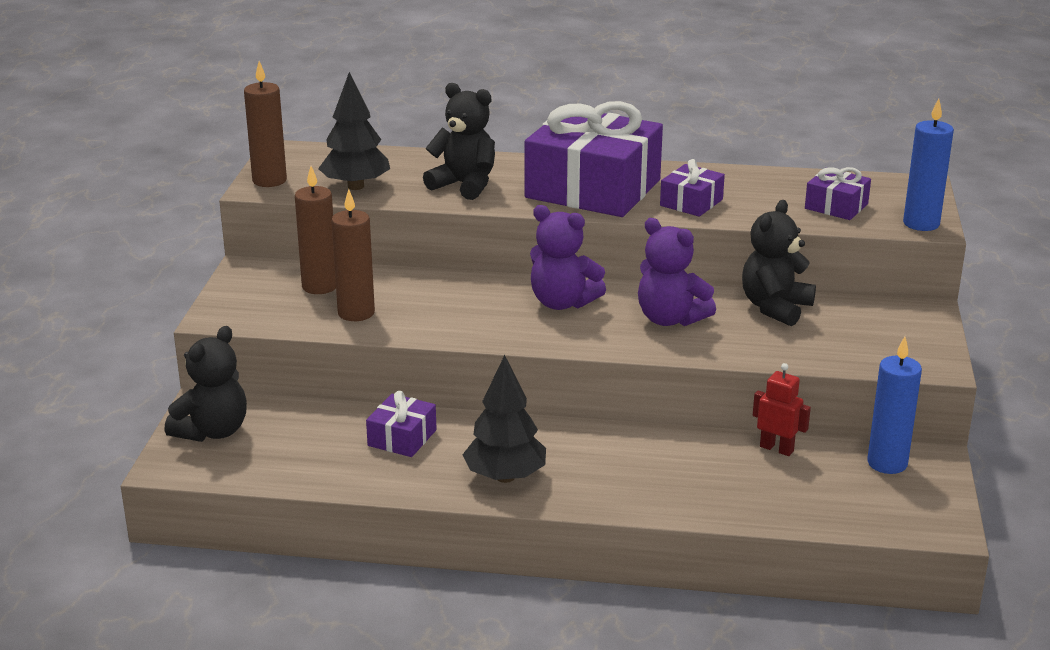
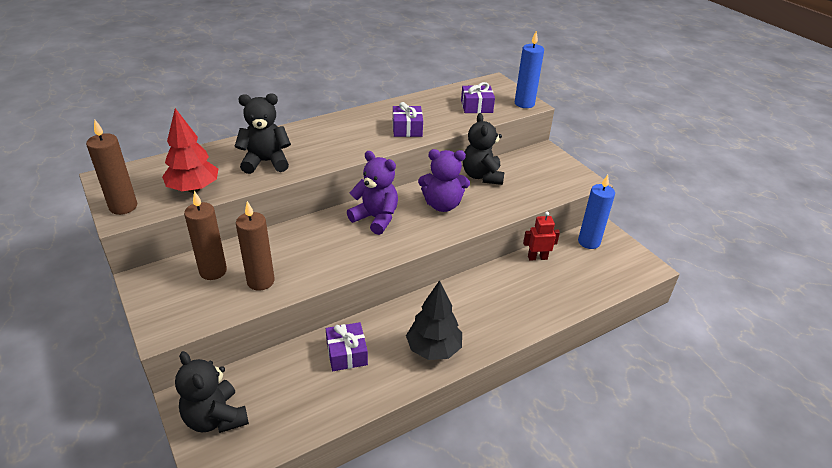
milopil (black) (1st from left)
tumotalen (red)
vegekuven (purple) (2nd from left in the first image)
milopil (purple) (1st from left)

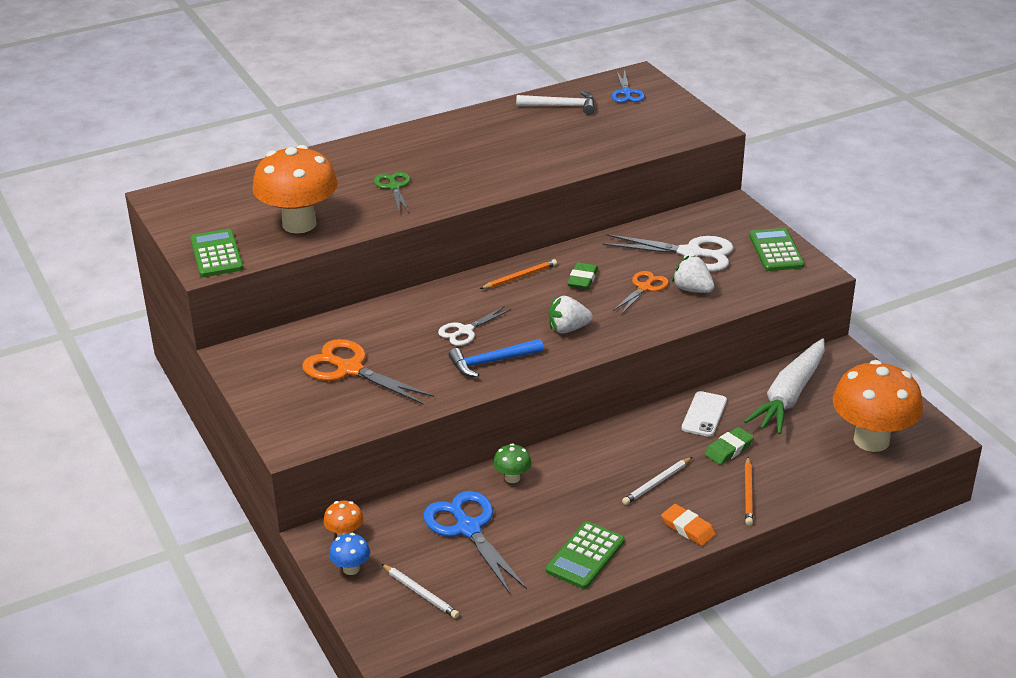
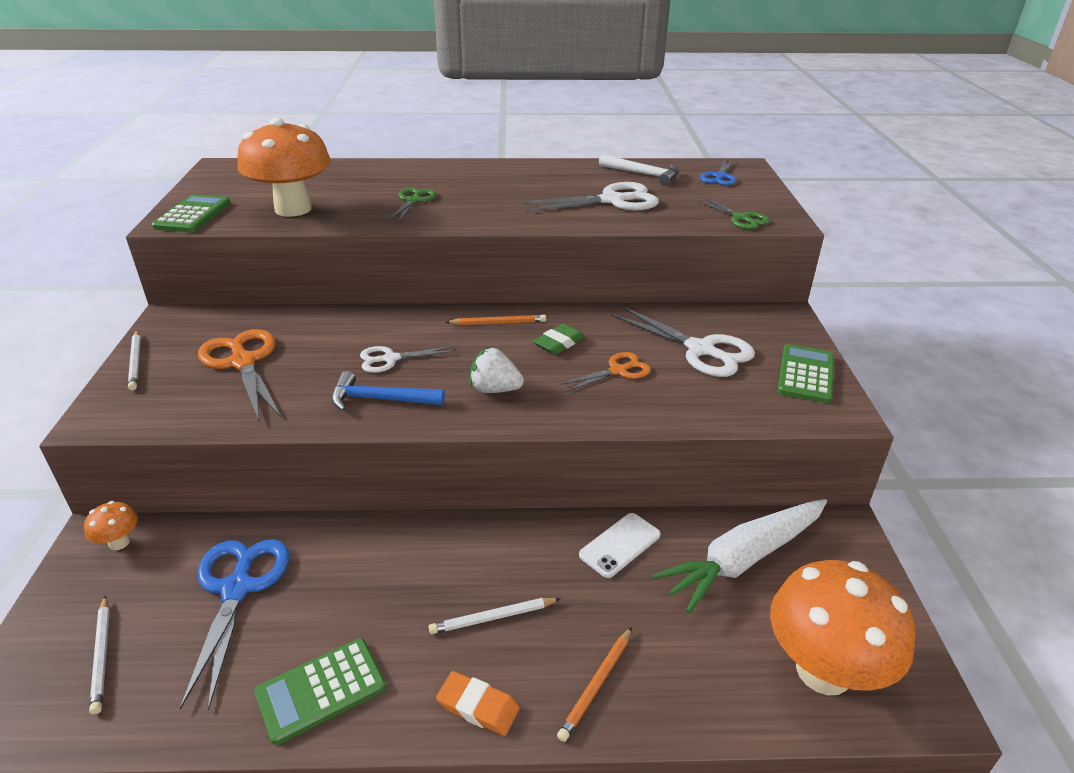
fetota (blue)
fetota (green)
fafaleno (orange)
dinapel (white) (2nd from left in the first image)
fafaleno (green) (2nd from left in the first image)
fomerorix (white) (2nd from left)
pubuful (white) (2nd from left)
pubuful (green) (2nd from left)

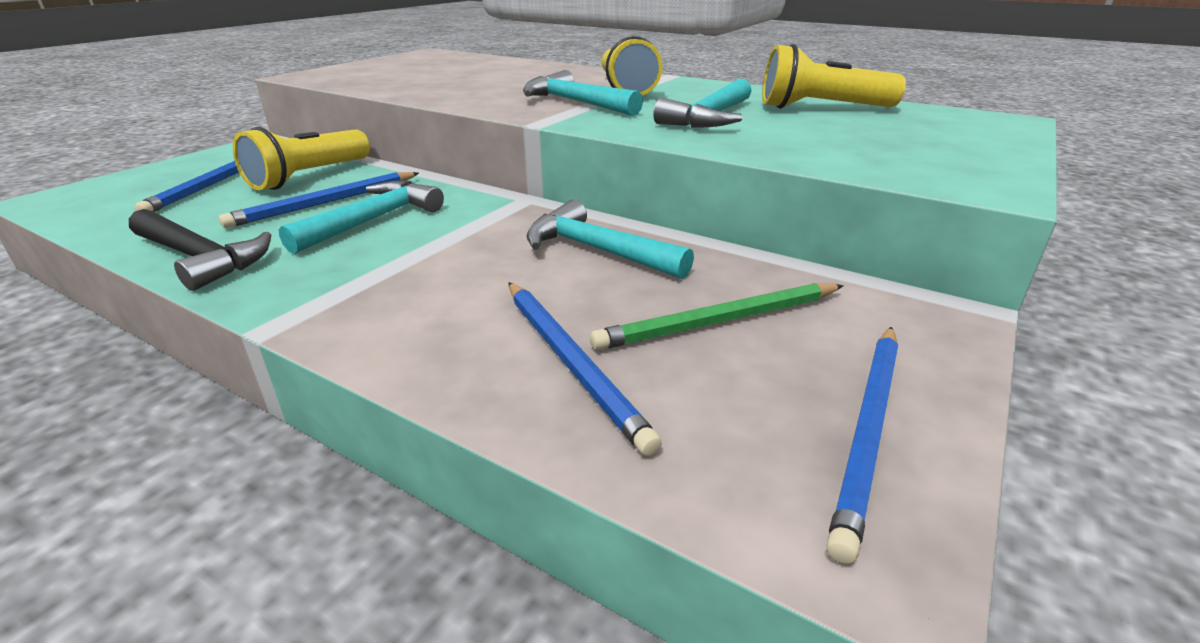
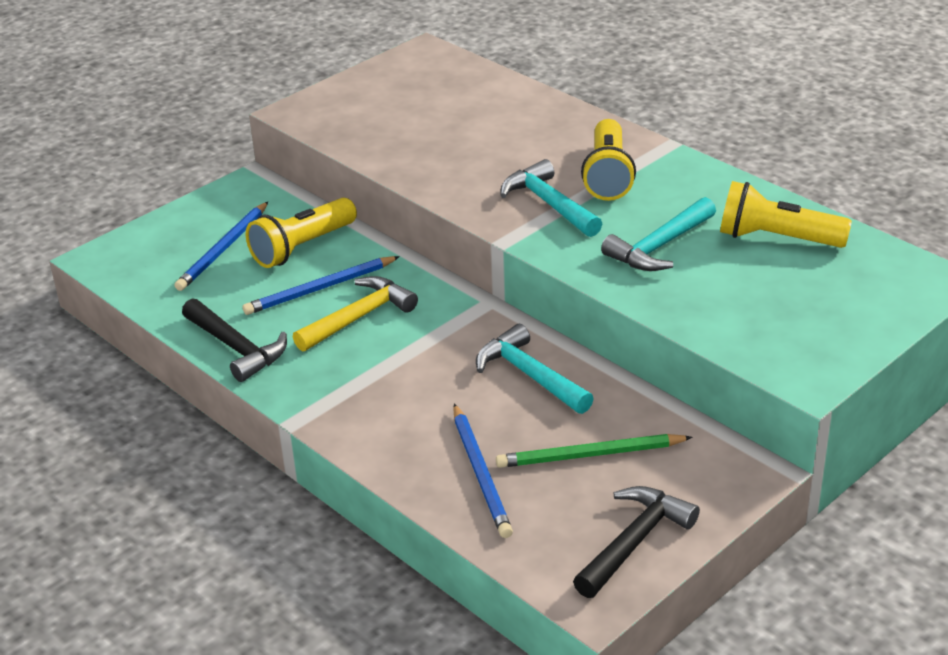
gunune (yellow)
gunune (black) (2nd from left)

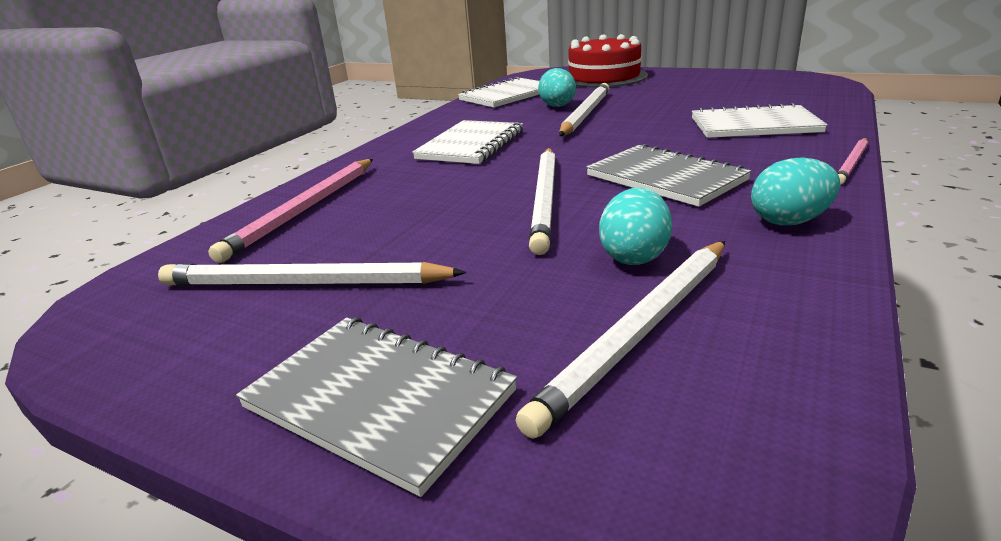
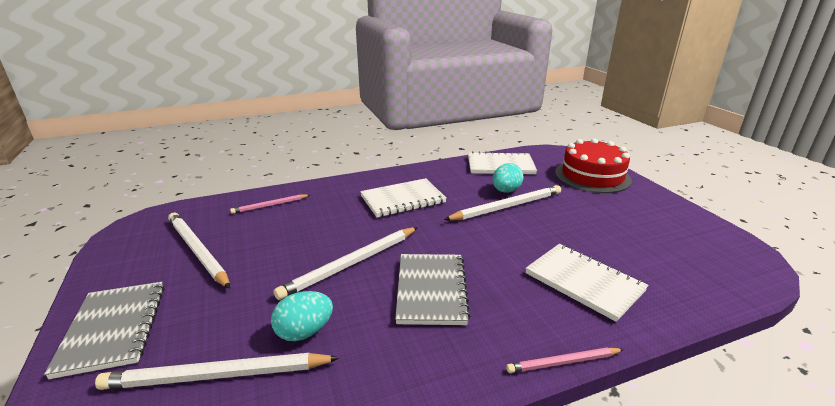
fomerorix (pink) (1st from left)
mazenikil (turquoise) (3rd from left in the first image)

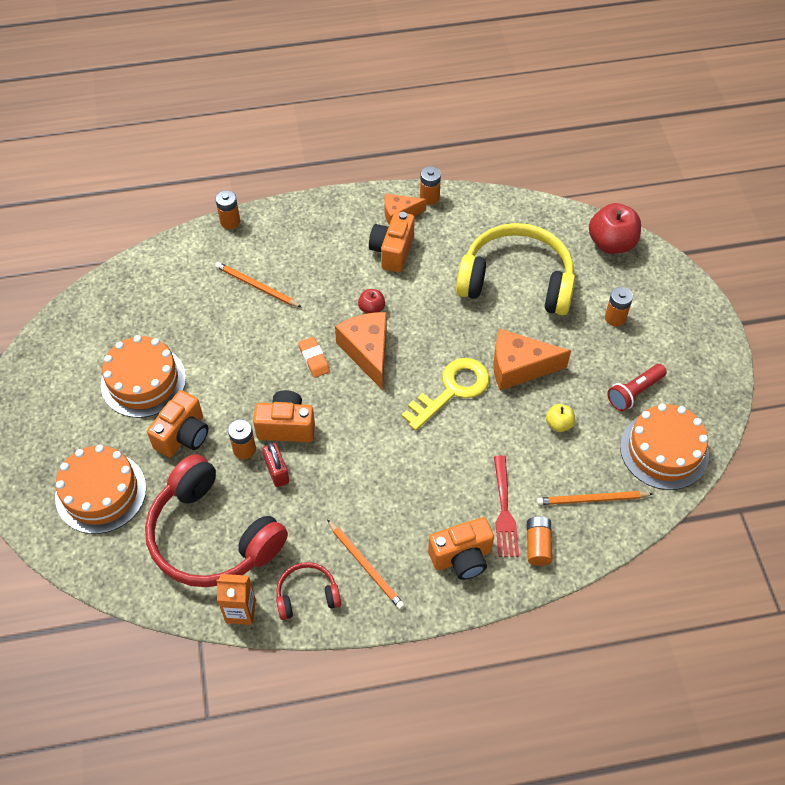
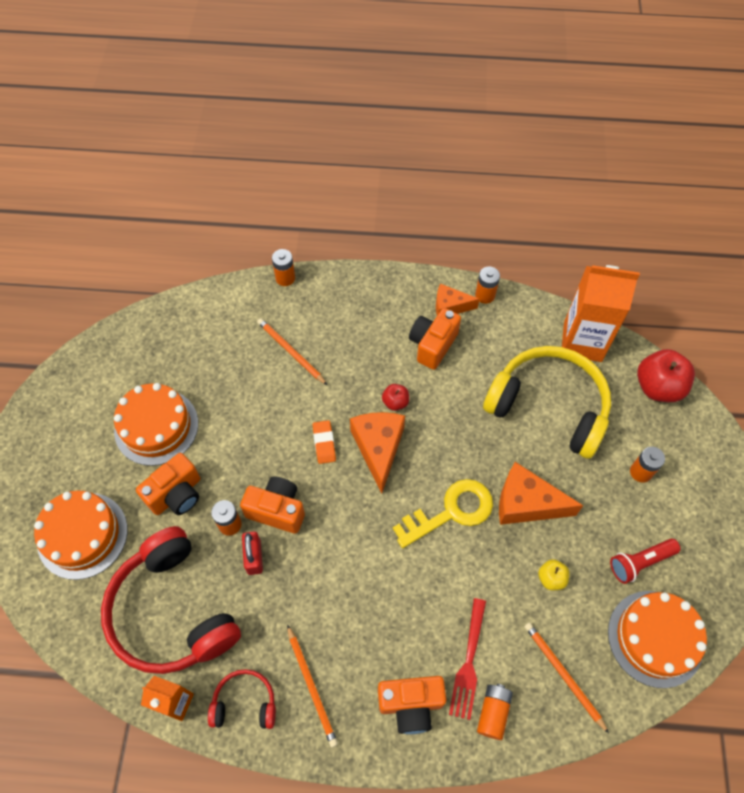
fomerorix (orange) (3rd from left)
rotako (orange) (2nd from left)

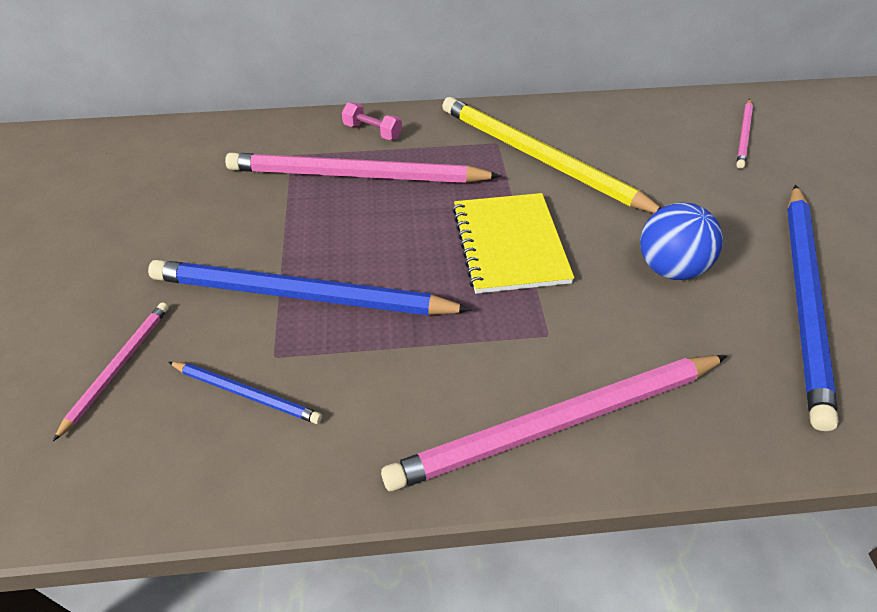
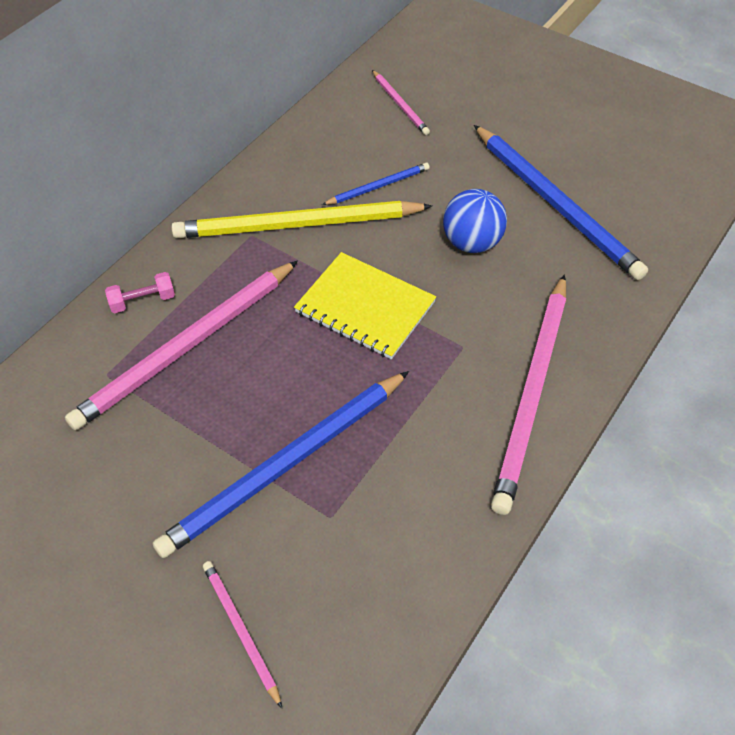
fomerorix (blue) (2nd from left)

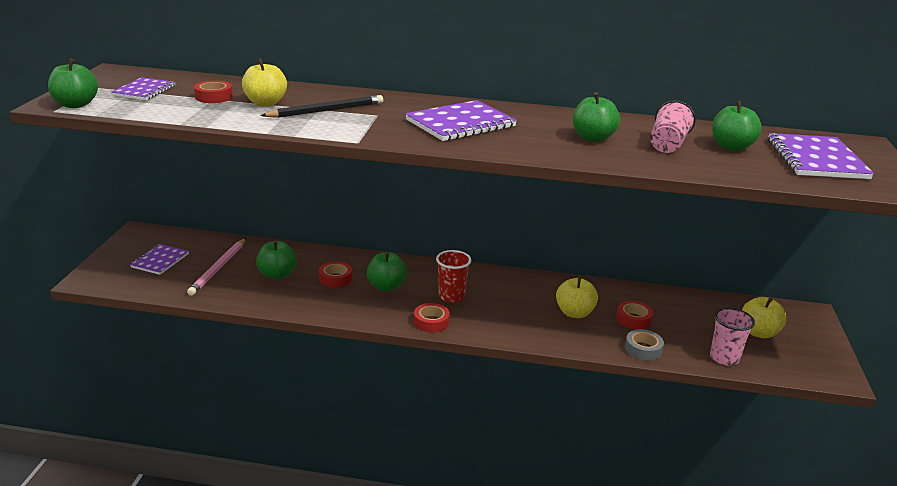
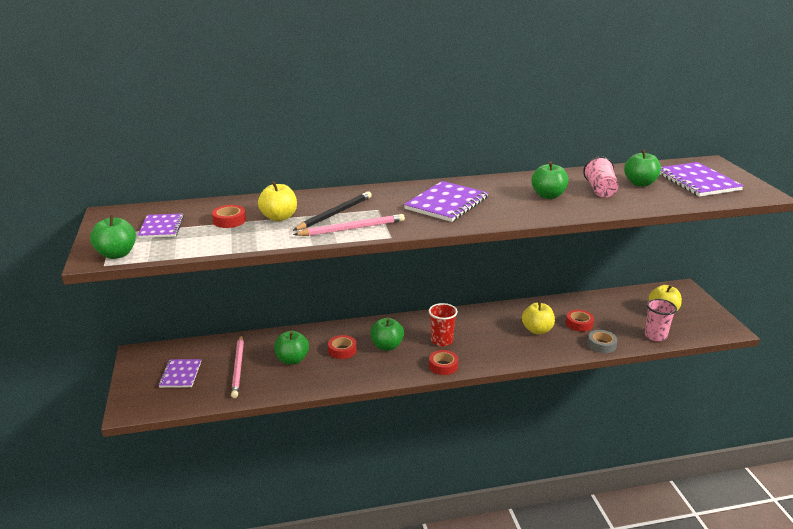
fomerorix (pink) (2nd from left)

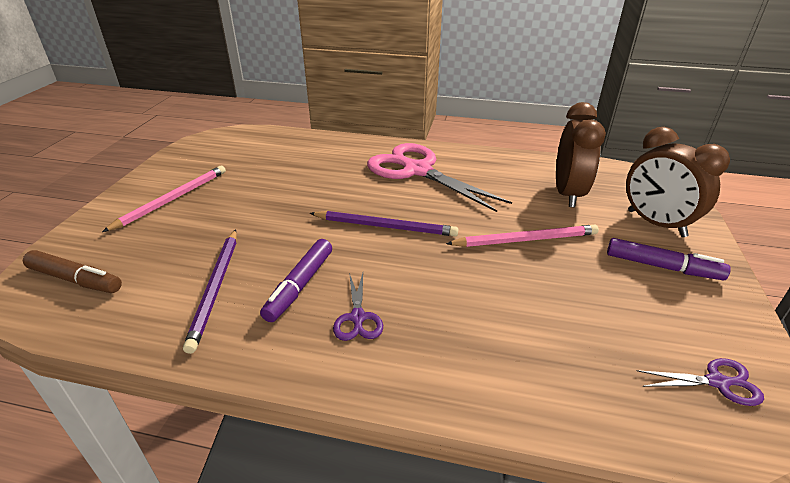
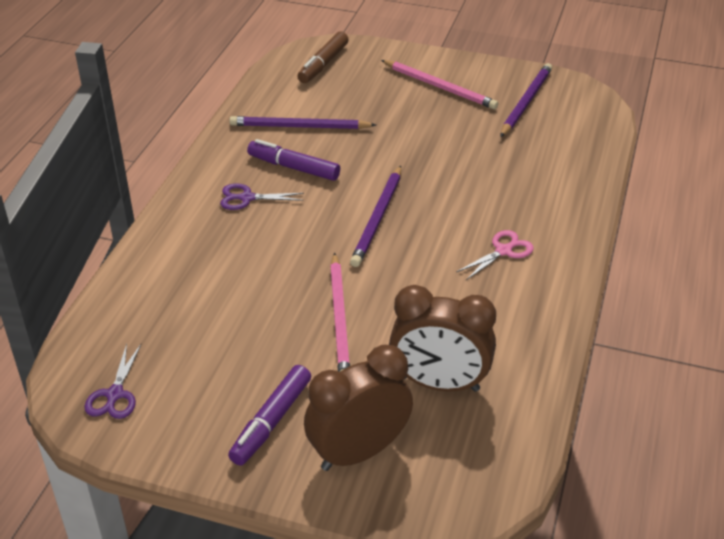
pubuful (pink)
fomerorix (purple) (3rd from left)

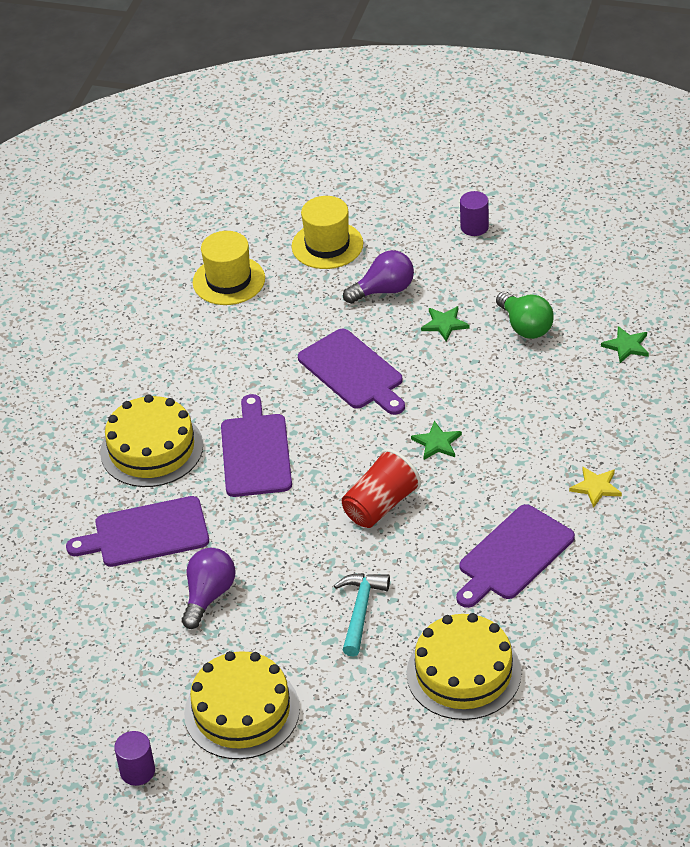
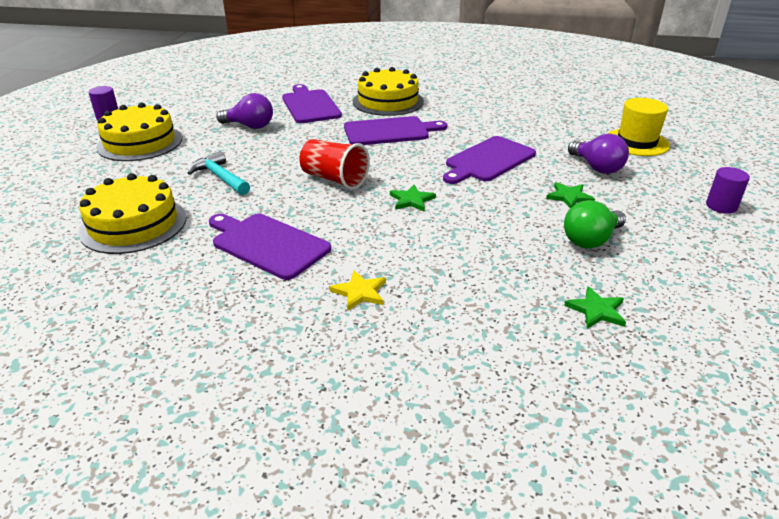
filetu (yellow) (1st from left in the first image)
gunune (turquoise)

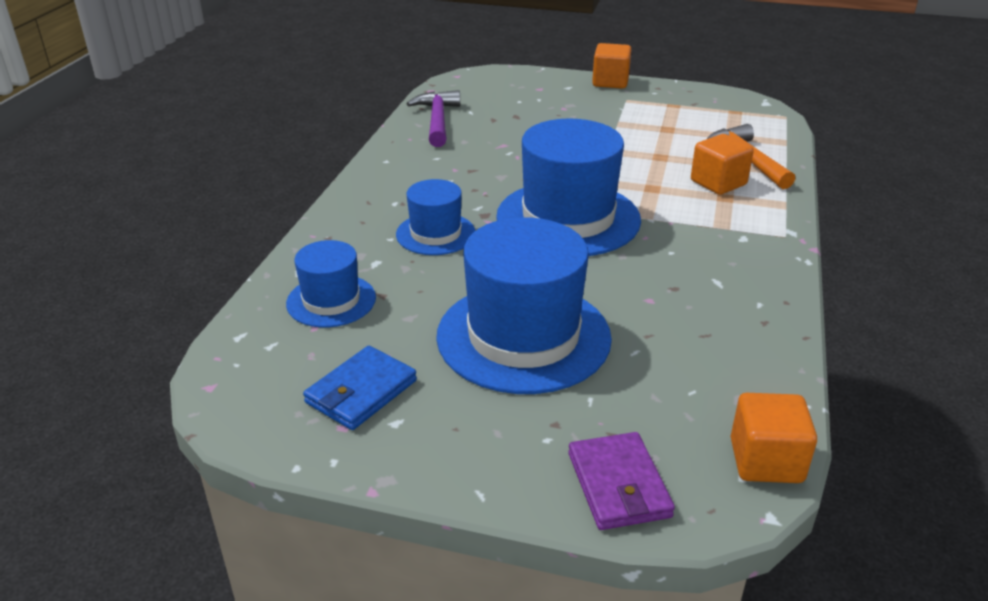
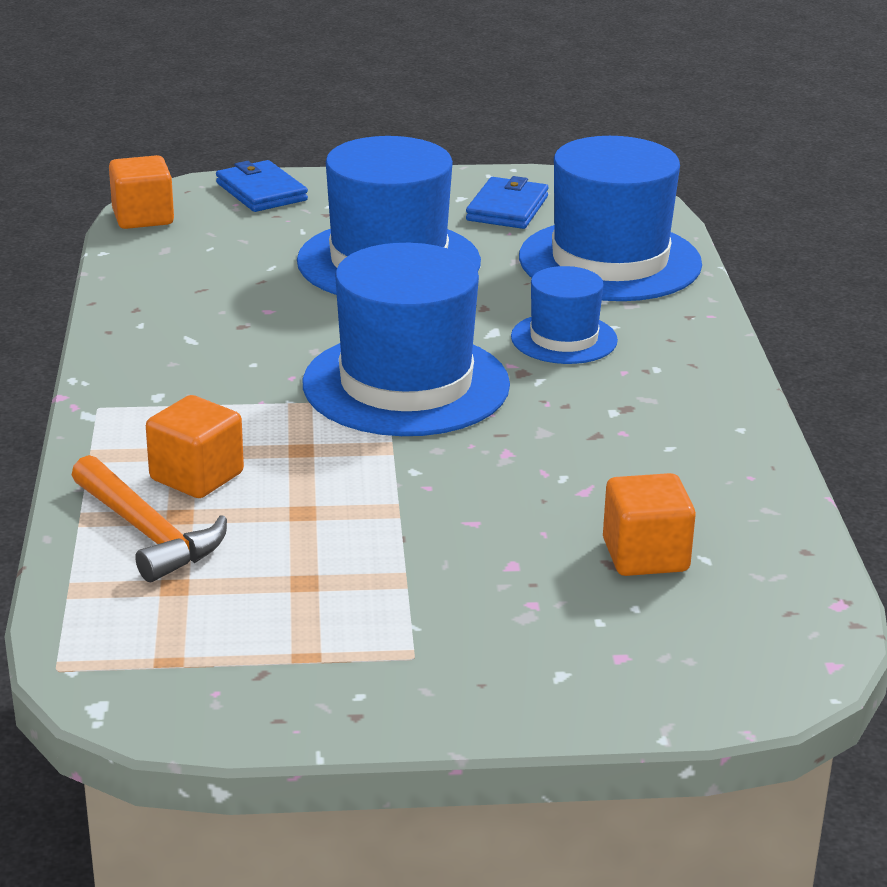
filetu (blue) (4th from left)
gunune (purple)
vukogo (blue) (1st from left)
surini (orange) (3rd from left)

